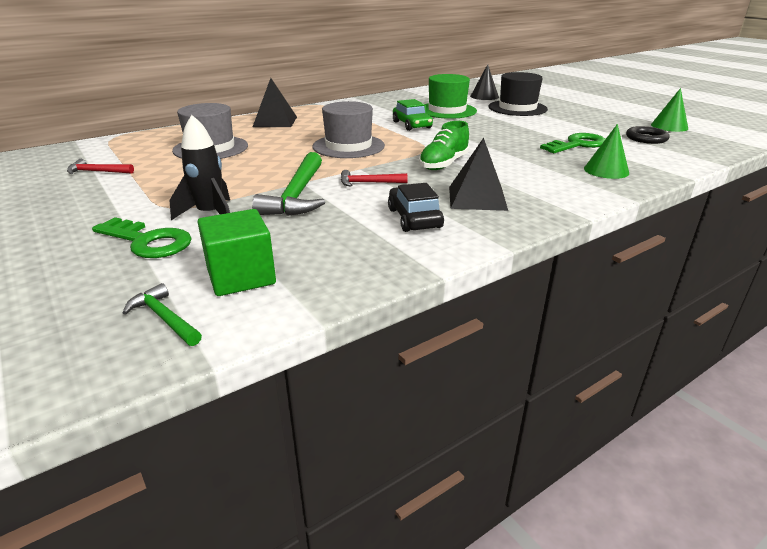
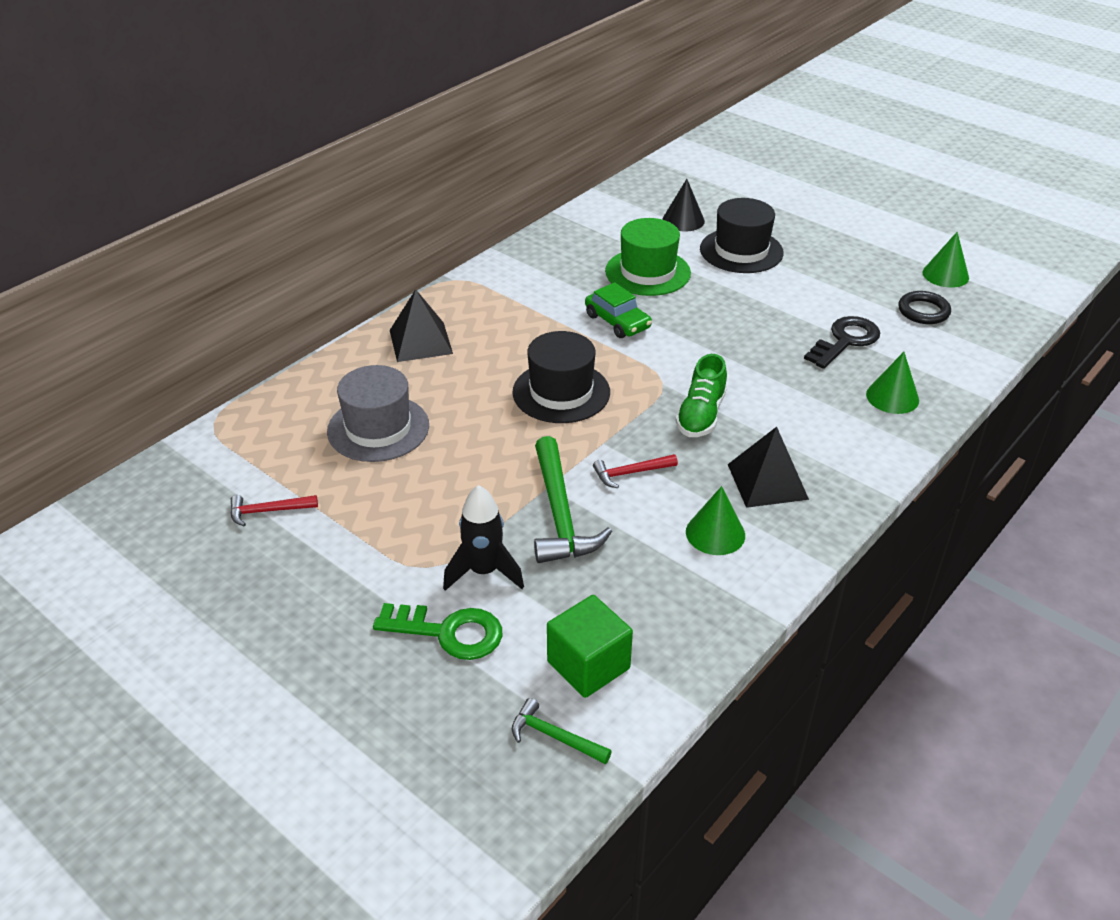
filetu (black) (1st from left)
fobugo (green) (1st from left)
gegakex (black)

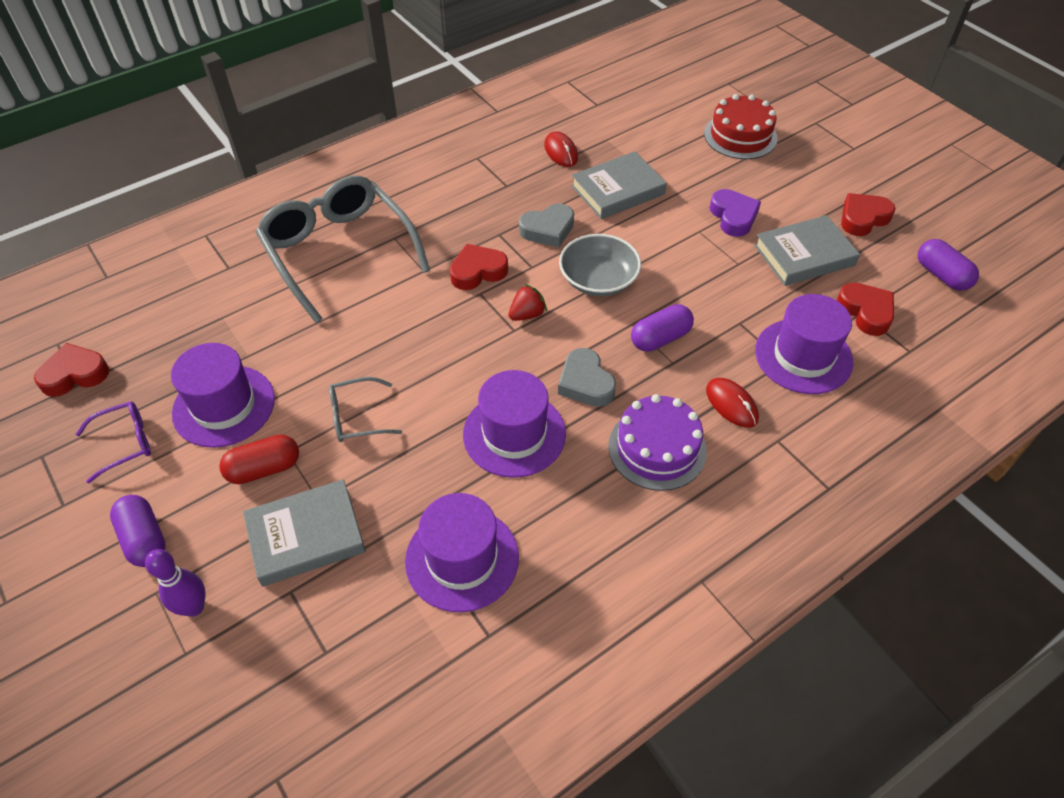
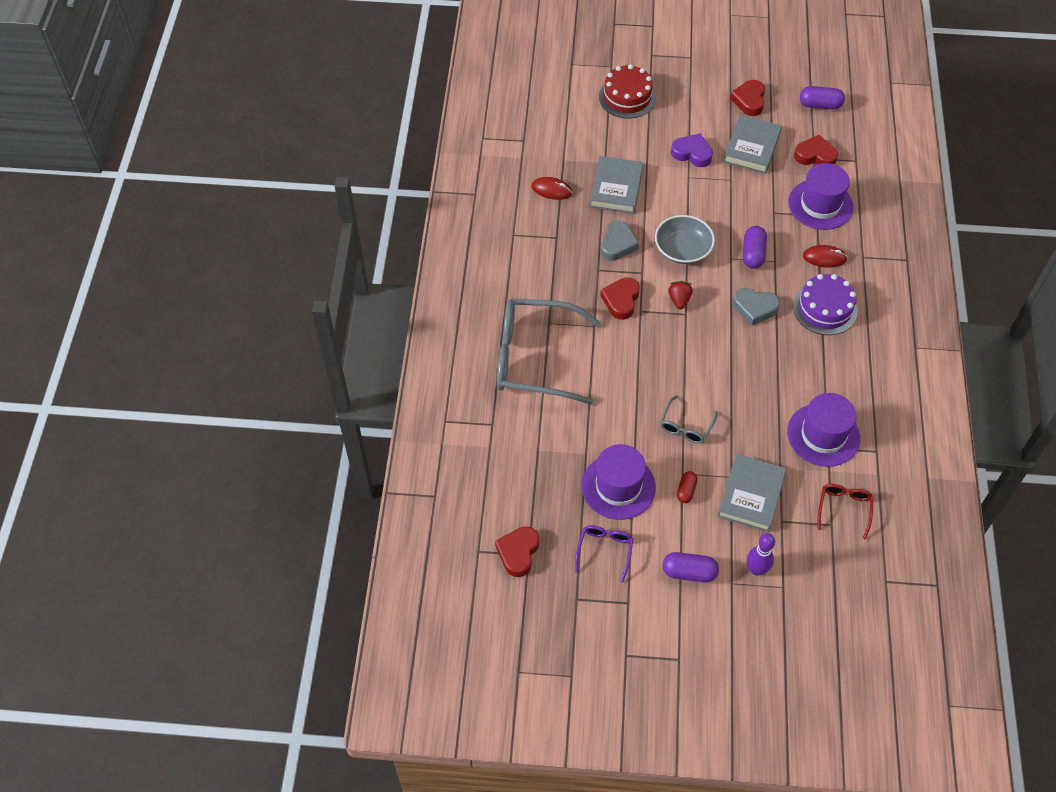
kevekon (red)
filetu (purple) (3rd from left in the first image)
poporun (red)

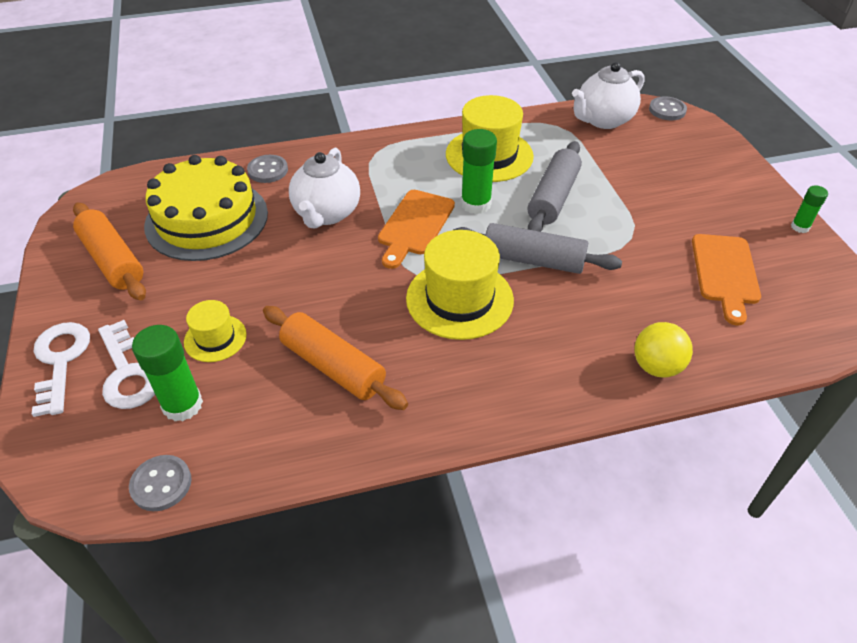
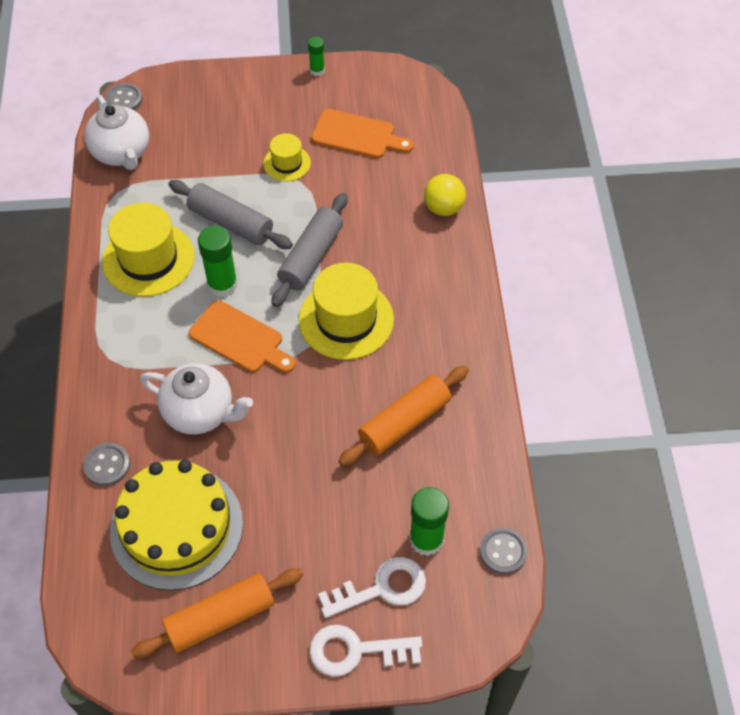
filetu (yellow) (2nd from left)

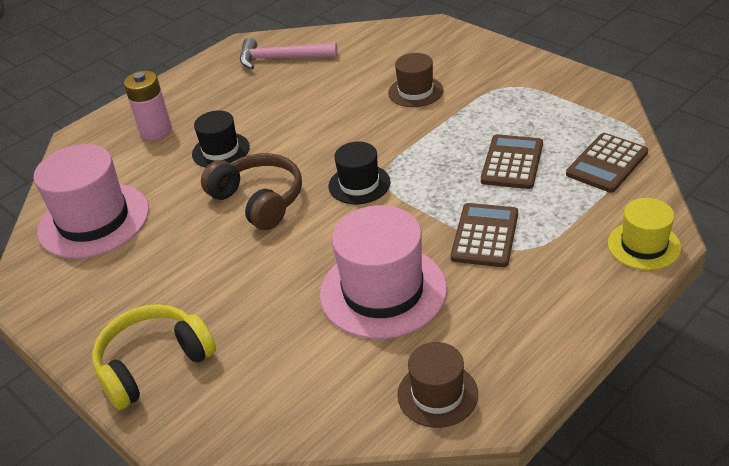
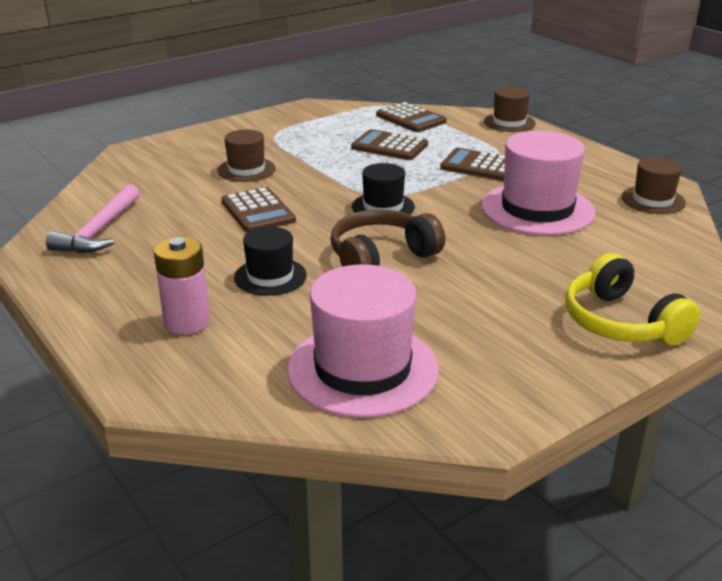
filetu (brown) (2nd from left)
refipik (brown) (1st from left)

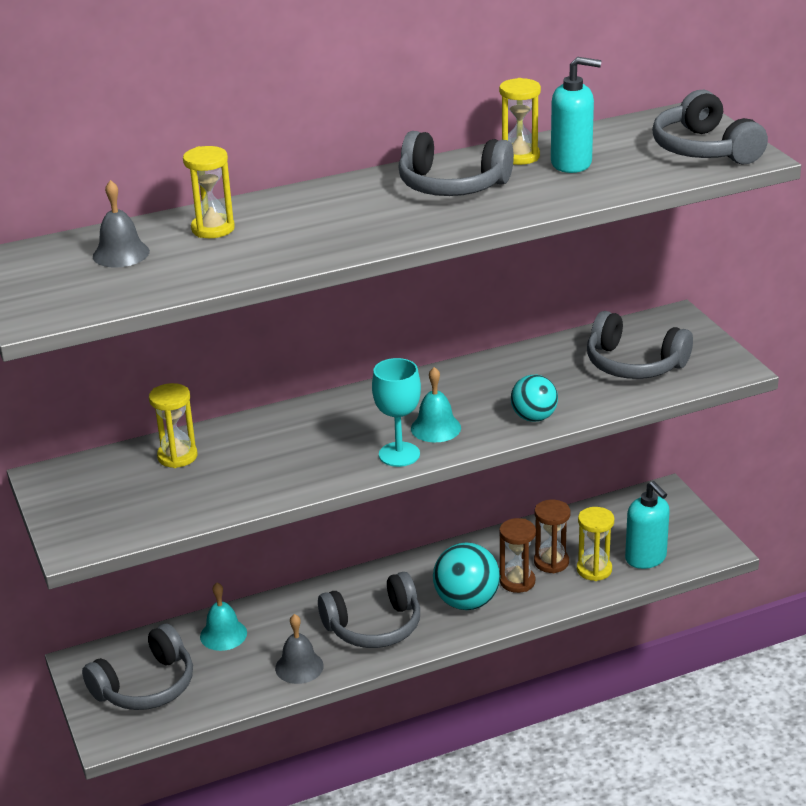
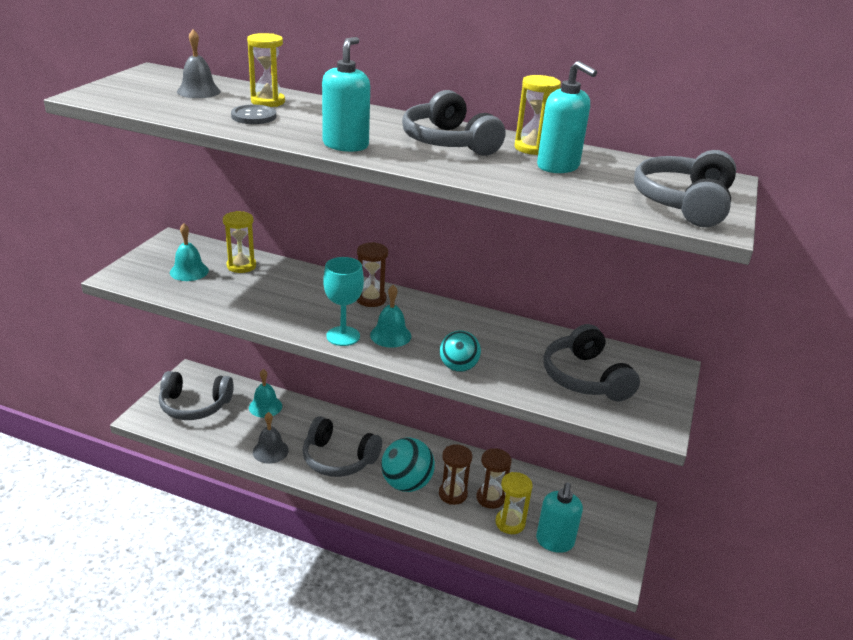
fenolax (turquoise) (1st from left)
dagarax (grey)
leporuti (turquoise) (1st from left)
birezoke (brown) (1st from left)

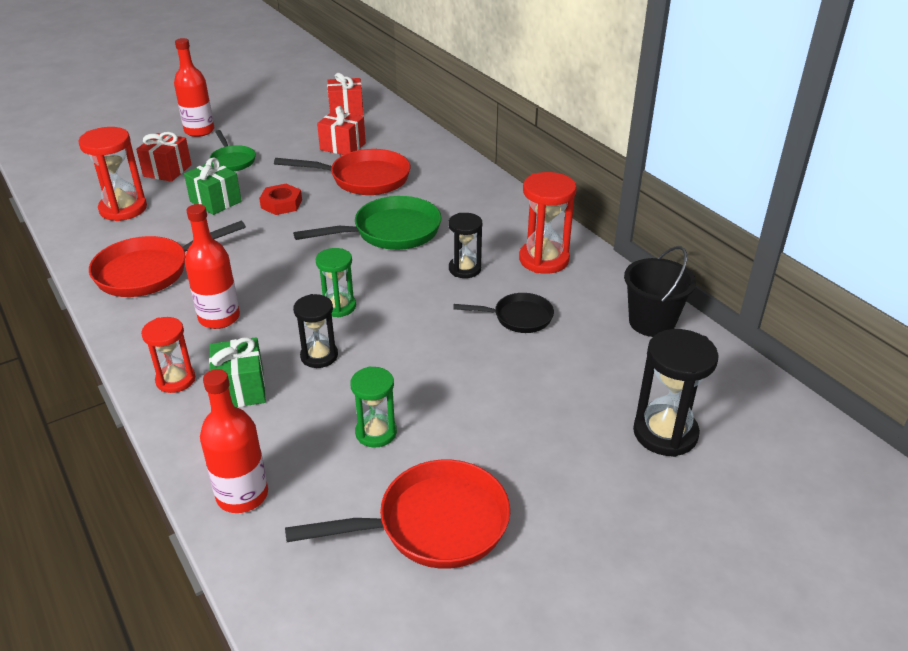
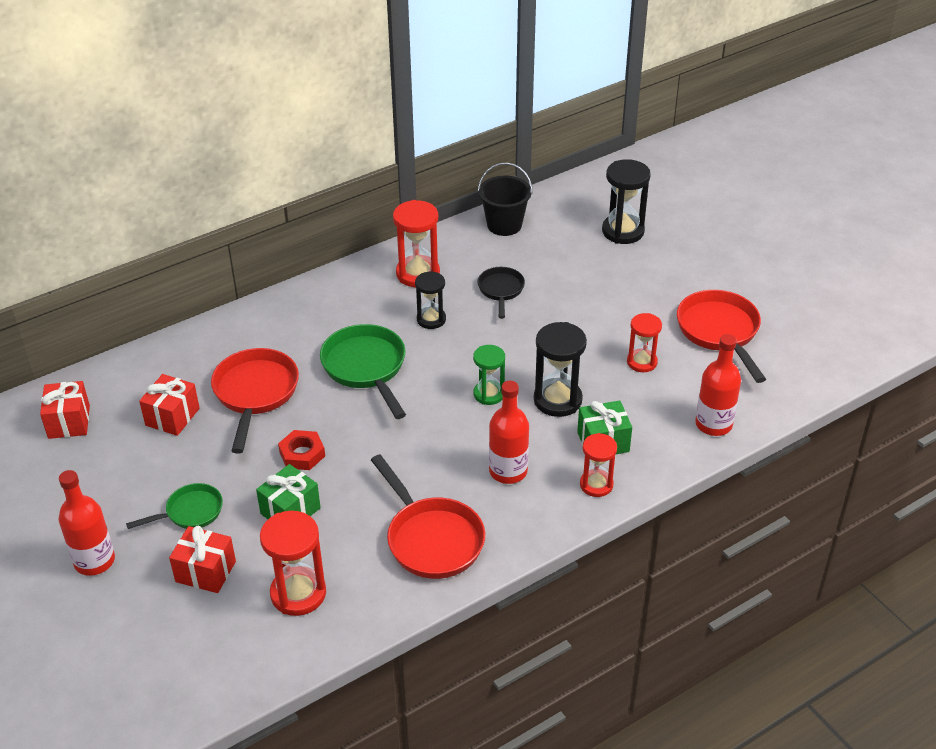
birezoke (black) (2nd from left)
birezoke (red) (4th from left)

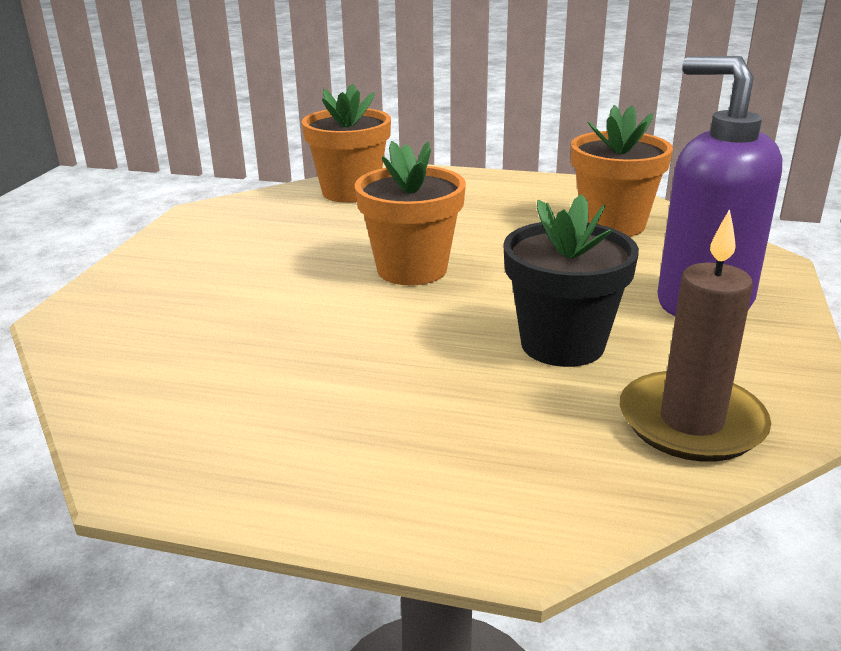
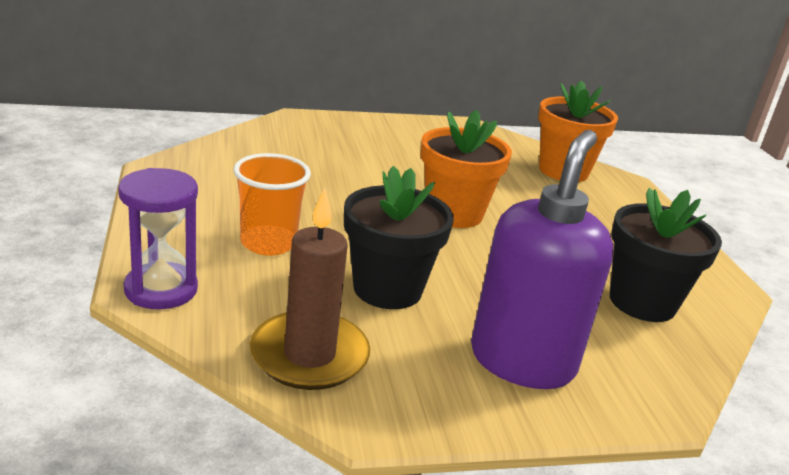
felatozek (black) (2nd from left)
birezoke (purple)
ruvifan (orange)

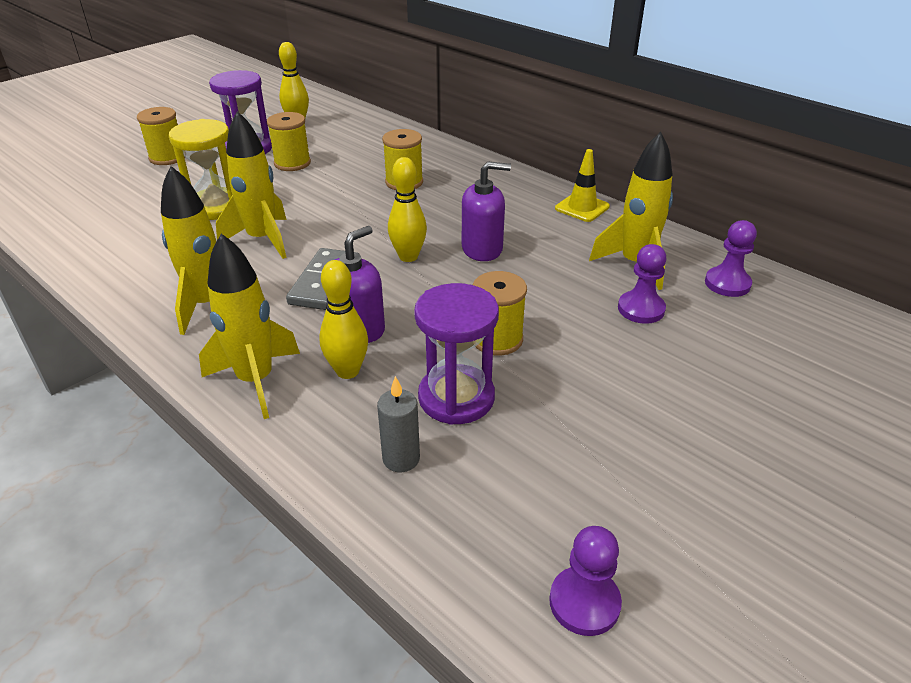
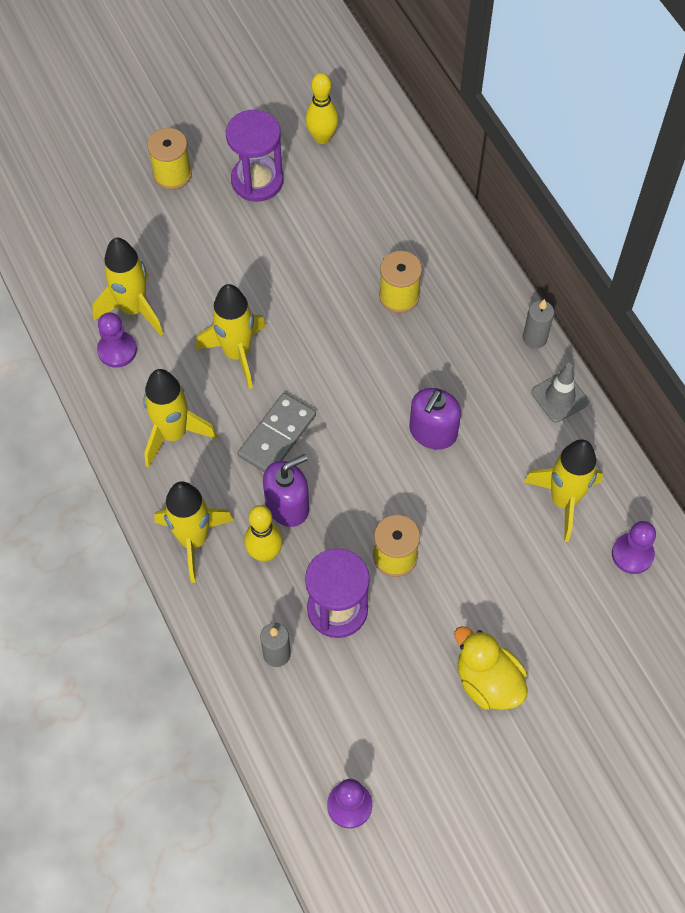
birezoke (yellow)
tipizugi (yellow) (2nd from left in the first image)
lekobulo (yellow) (3rd from left in the first image)
leporuti (purple) (2nd from left)
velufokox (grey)
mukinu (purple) (1st from left)
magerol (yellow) (1st from left)
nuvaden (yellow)
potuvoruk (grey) (2nd from left)

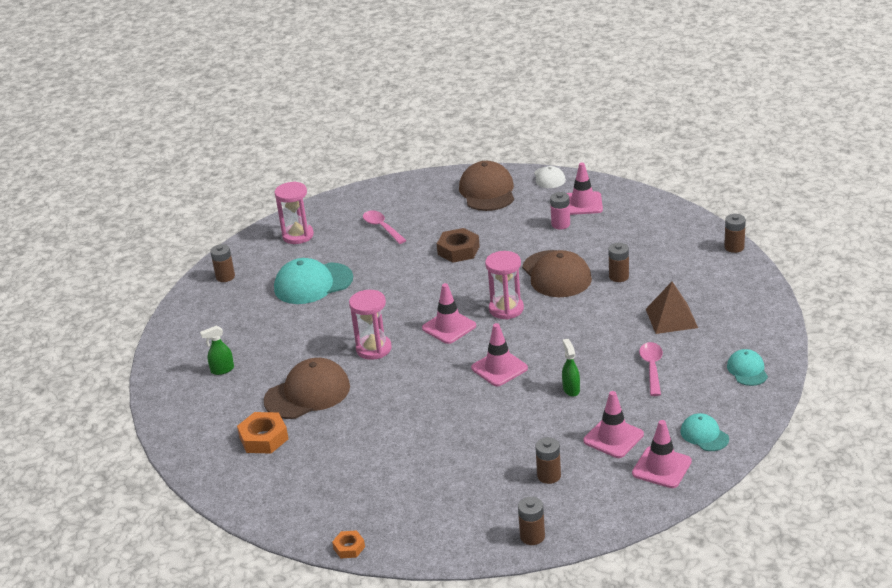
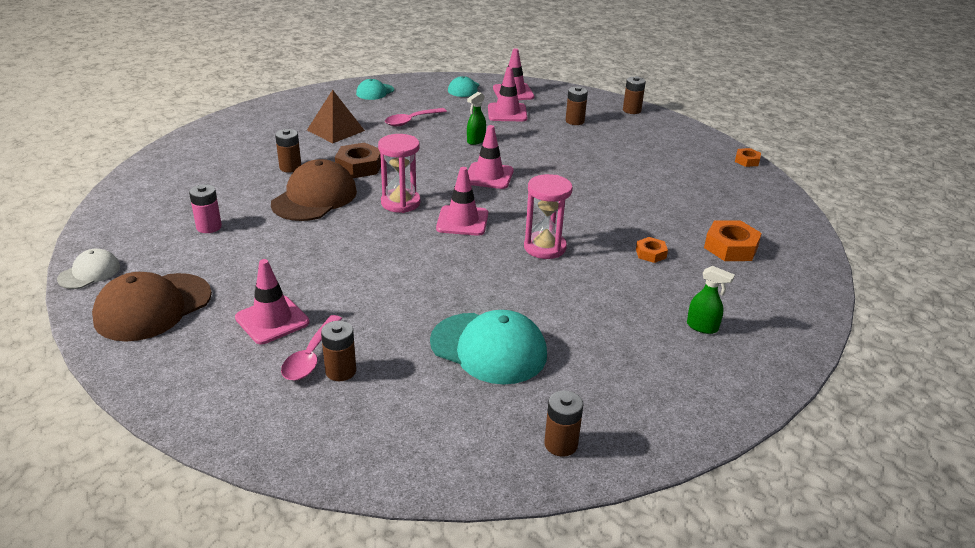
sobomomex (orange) (1st from left)
birezoke (pink) (1st from left in the first image)
sobomomex (brown)
velufokox (pink) (1st from left)
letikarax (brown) (2nd from left)

